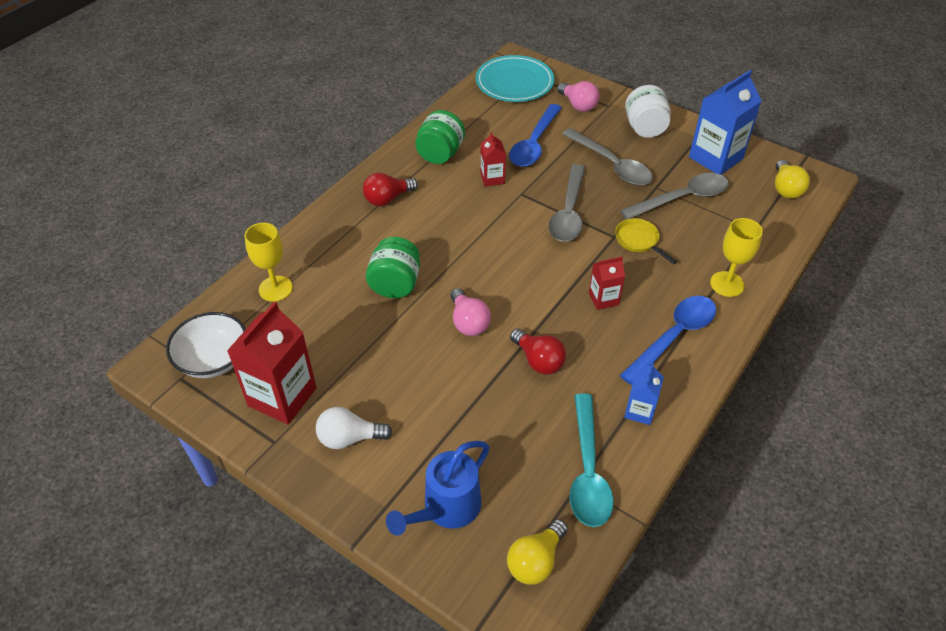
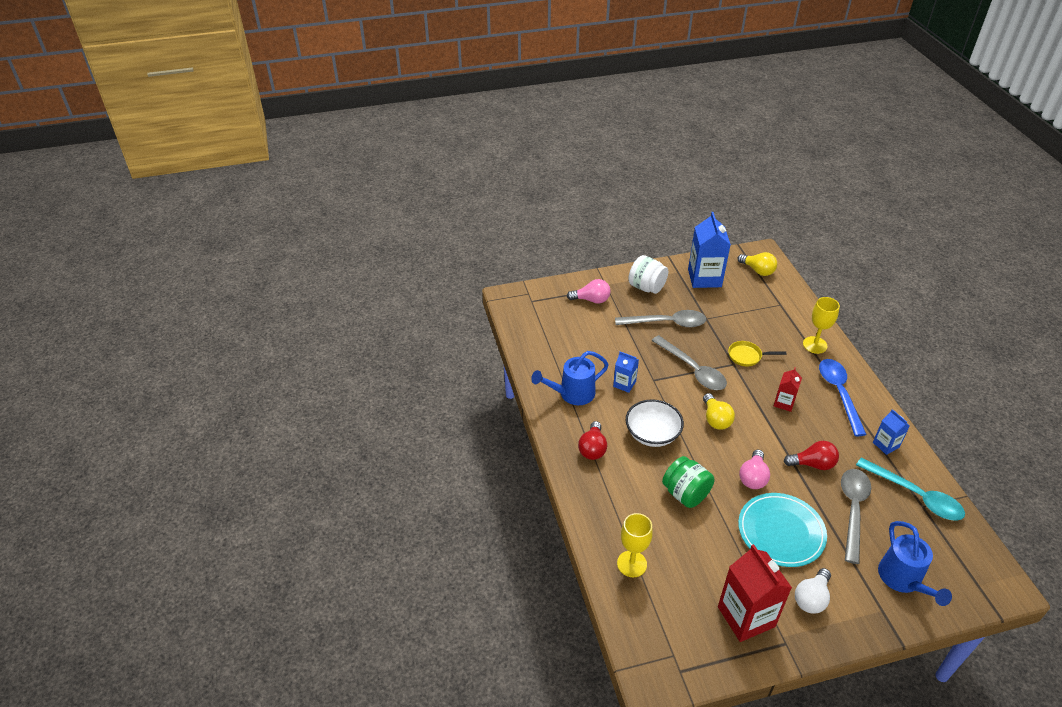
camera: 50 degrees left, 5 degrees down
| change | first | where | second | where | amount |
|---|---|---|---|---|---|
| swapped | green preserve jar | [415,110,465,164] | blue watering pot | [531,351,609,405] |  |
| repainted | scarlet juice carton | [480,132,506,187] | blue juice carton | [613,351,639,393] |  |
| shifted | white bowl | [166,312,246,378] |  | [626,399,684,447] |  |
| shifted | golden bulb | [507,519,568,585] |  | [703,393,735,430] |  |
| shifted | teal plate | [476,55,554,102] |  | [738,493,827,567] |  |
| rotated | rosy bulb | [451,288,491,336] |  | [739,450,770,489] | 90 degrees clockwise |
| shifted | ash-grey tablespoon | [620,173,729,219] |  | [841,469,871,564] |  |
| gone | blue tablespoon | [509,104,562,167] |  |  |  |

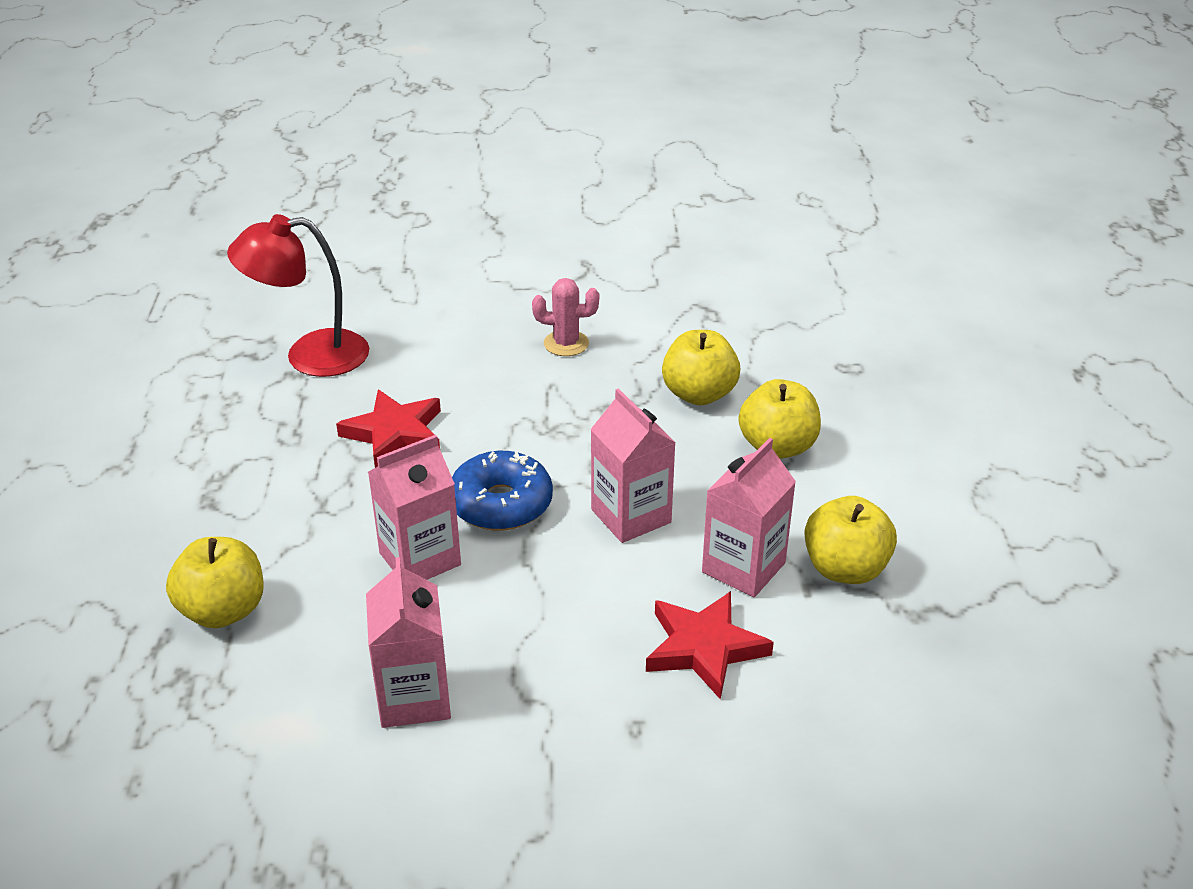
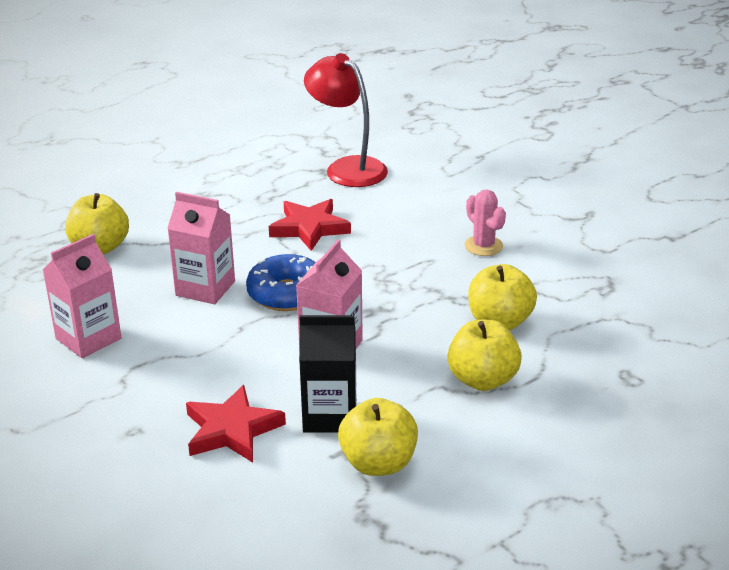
camera: 55 degrees right, 5 degrees down
| change | first | where | second | where | amount |
|---|---|---|---|---|---|
| repainted | rosy juice carton | [702,438,796,597] | black juice carton | [299,315,356,433] |  |

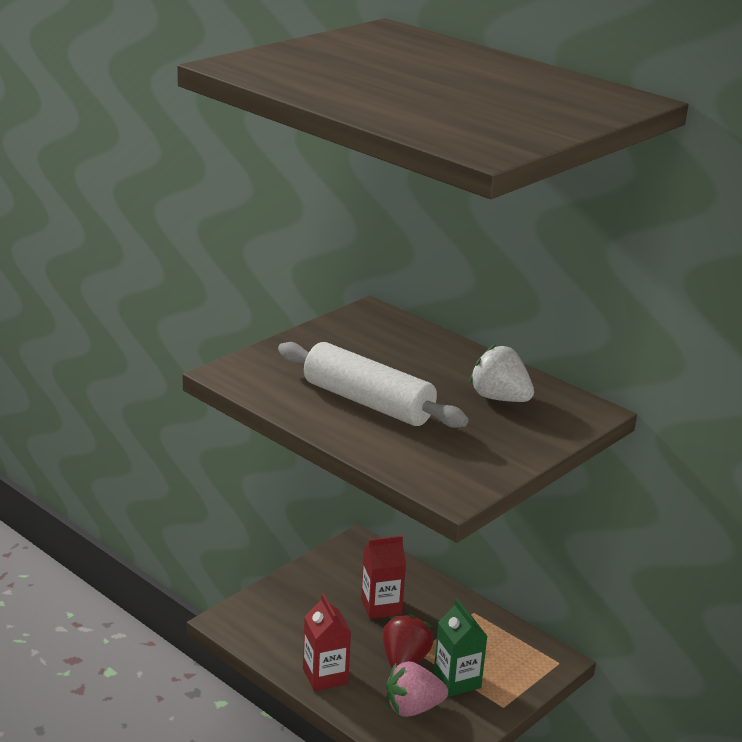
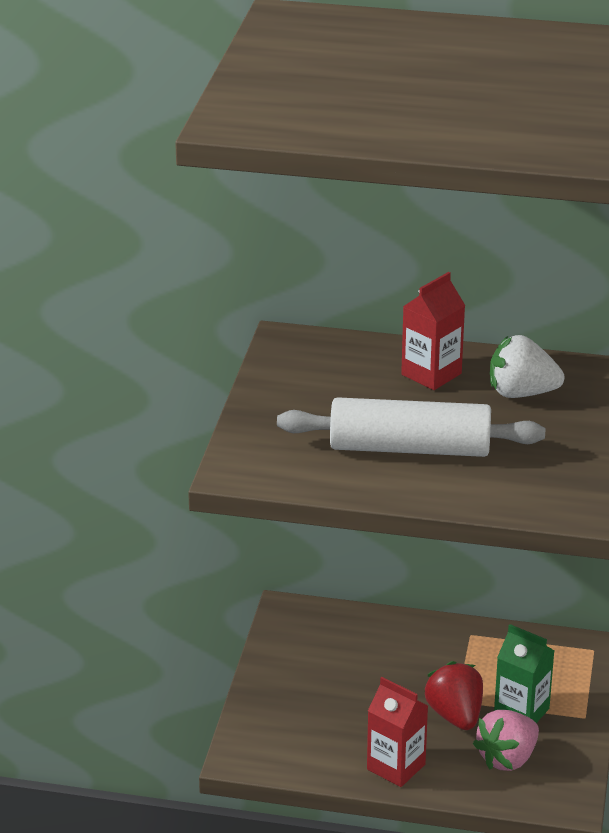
camera: 30 degrees left, 5 degrees up
| change | first | where | second | where | amount |
|---|---|---|---|---|---|
| shifted | scarlet juice carton | [361,536,406,619] |  | [401,272,465,390] |  |

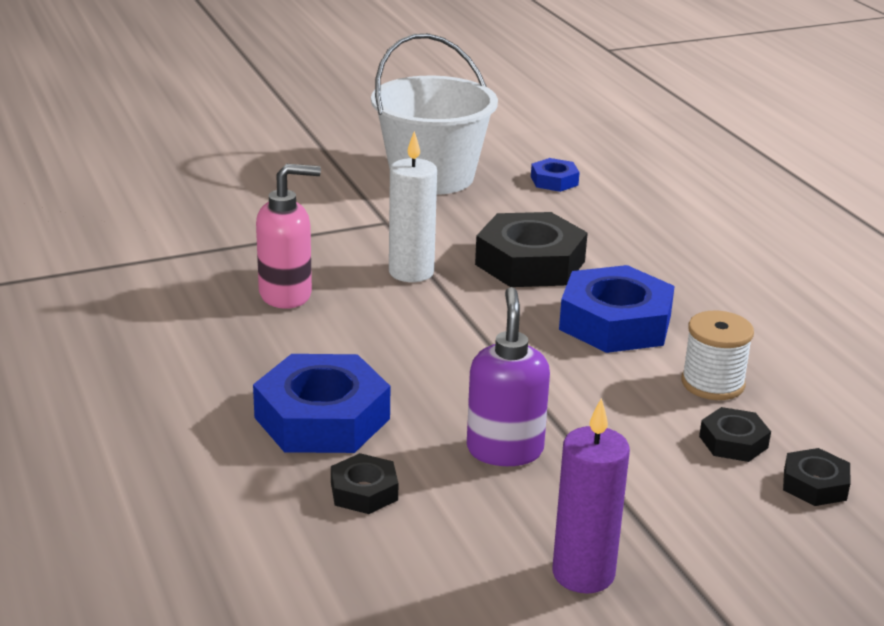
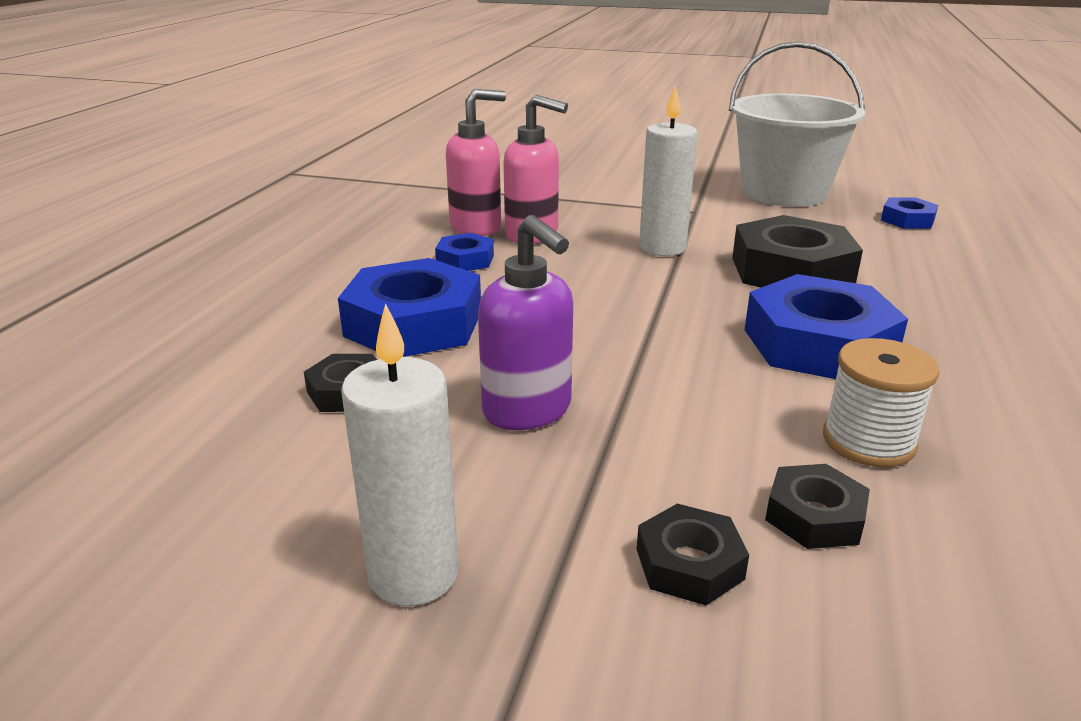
camera: 40 degrees right, 0 degrees up
| change | first | where | second | where | amount |
|---|---|---|---|---|---|
| repainted | purple candle | [552,398,630,594] | white candle | [341,303,459,606] |  |
| new |  |  | blue nut | [435,233,494,271] |  |
| new |  |  | rosy soap dispenser | [446,89,506,236] |  |
| rotated | purple soap dispenser | [467,287,550,466] |  | [478,215,573,430] | 105 degrees clockwise |
| shifted | black nut | [783,448,851,506] |  | [637,504,749,606] |  |

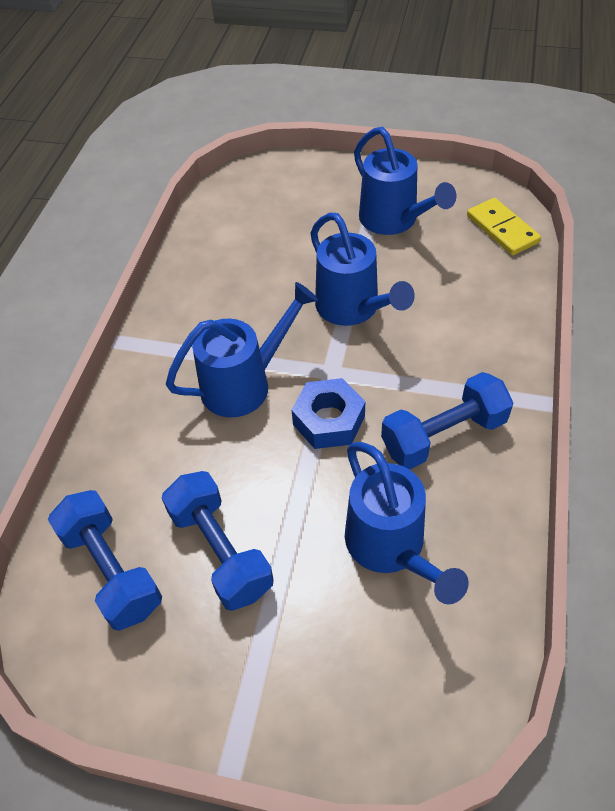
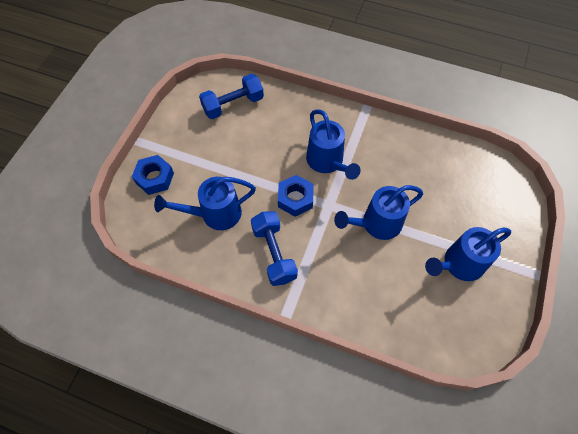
camera: 95 degrees right, 10 degrees up
| change | first | where | second | where | amount |
|---|---|---|---|---|---|
| new |  |  | blue nut | [132,155,174,195] |  |
| gone | blue dumbbell | [162,471,274,611] |  |  |  |
| gone | golden domino piece | [467,198,541,255] |  |  |  |

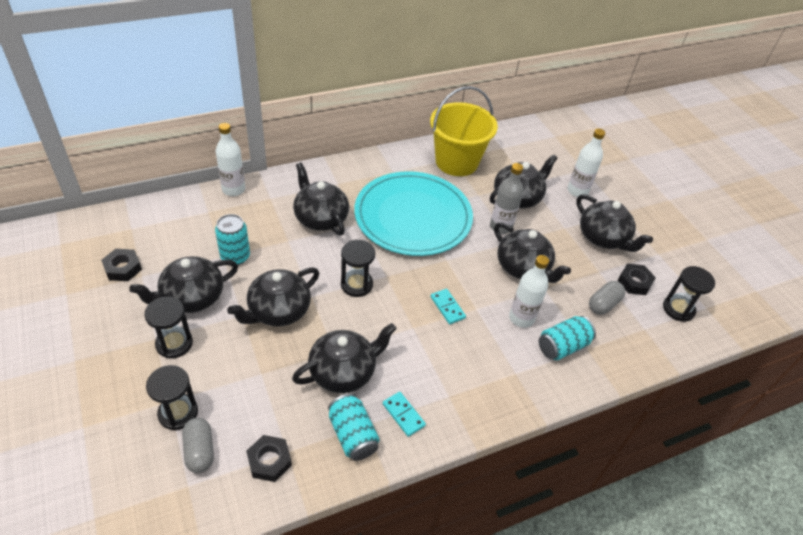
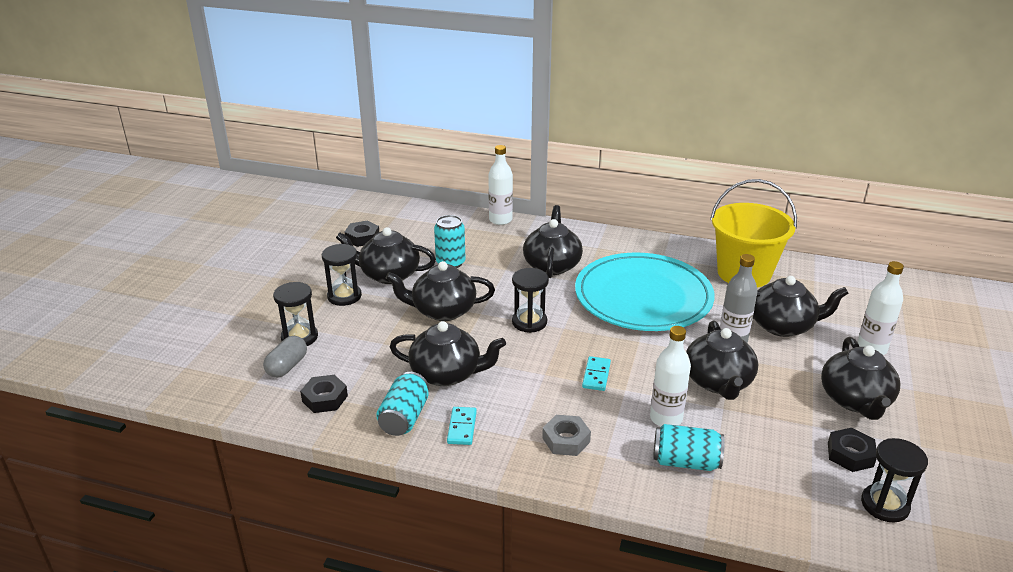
camera: 45 degrees right, 15 degrees down
| change | first | where | second | where | amount |
|---|---|---|---|---|---|
| new |  |  | ash-grey nut | [542,415,591,456] |  |
| gone | ash-grey pill | [589,281,625,315] |  |  |  |

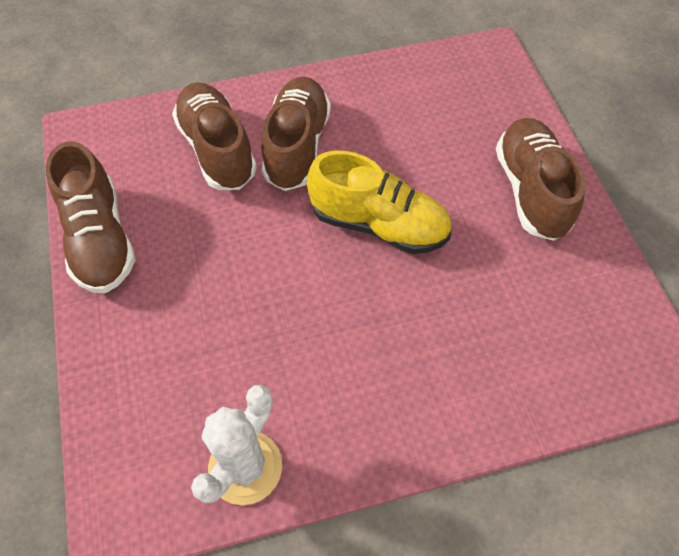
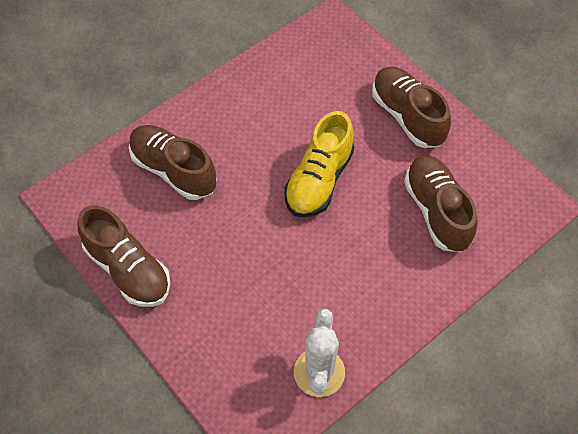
camera: 25 degrees left, 0 degrees up
| change | first | where | second | where | amount |
|---|---|---|---|---|---|
| rotated | golden shoe | [307,151,451,254] |  | [284,111,354,217] | 120 degrees clockwise |
| shifted | brown shoe | [261,77,331,191] |  | [404,155,478,252] |  |

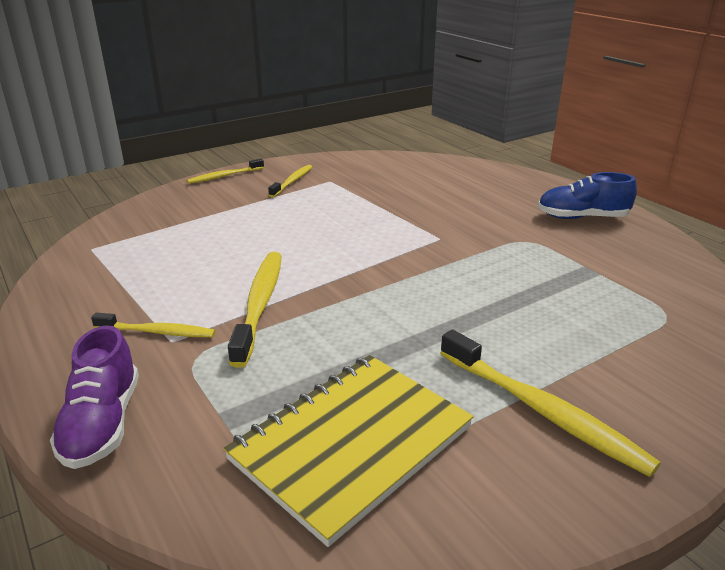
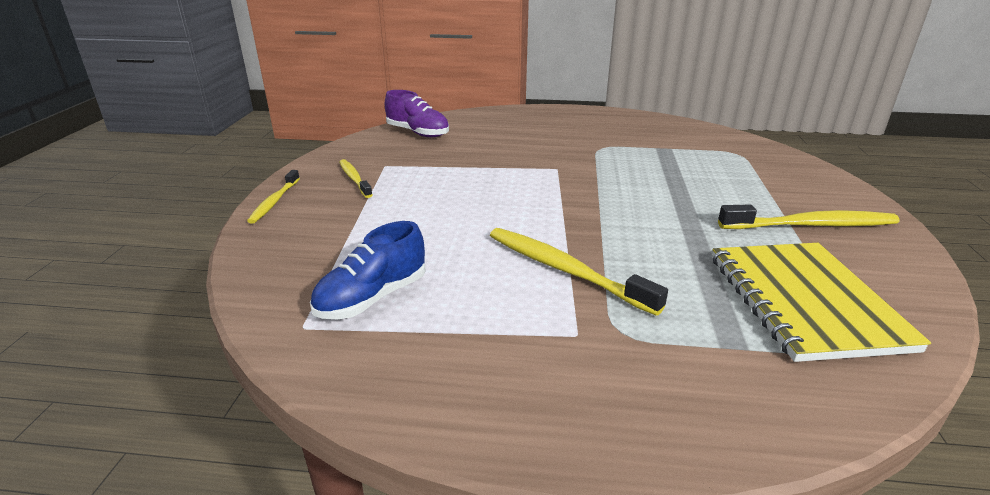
camera: 50 degrees left, 0 degrees up
| change | first | where | second | where | amount |
|---|---|---|---|---|---|
| shifted | blue shoe | [538,172,637,219] |  | [310,221,426,319] |  |
| shifted | purple shoe | [50,326,139,469] |  | [385,90,449,137] |  |
| gone | golden toothbrush | [91,313,215,337] |  |  |  |

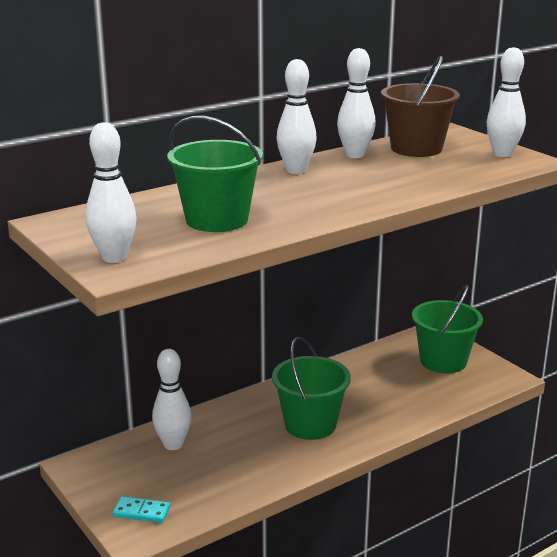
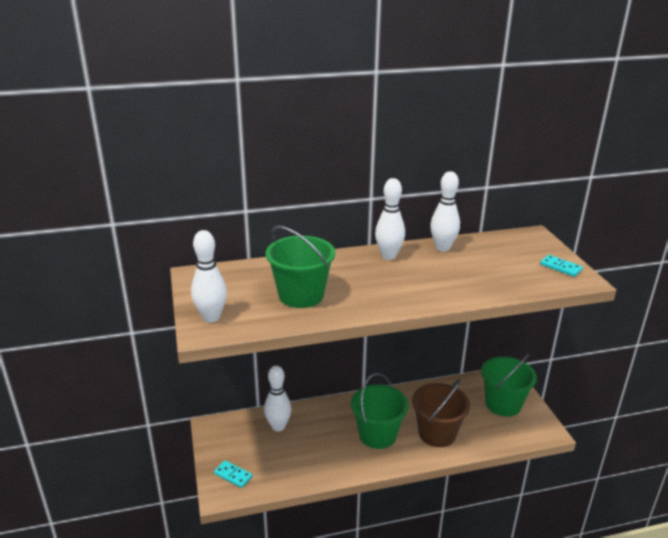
camera: 20 degrees right, 5 degrees up
| change | first | where | second | where | amount |
|---|---|---|---|---|---|
| shifted | brown pail | [381,56,460,157] |  | [412,379,470,447] |  |
| swapped | white tenpin | [487,47,526,157] | teal domino piece | [540,255,583,277] |  |

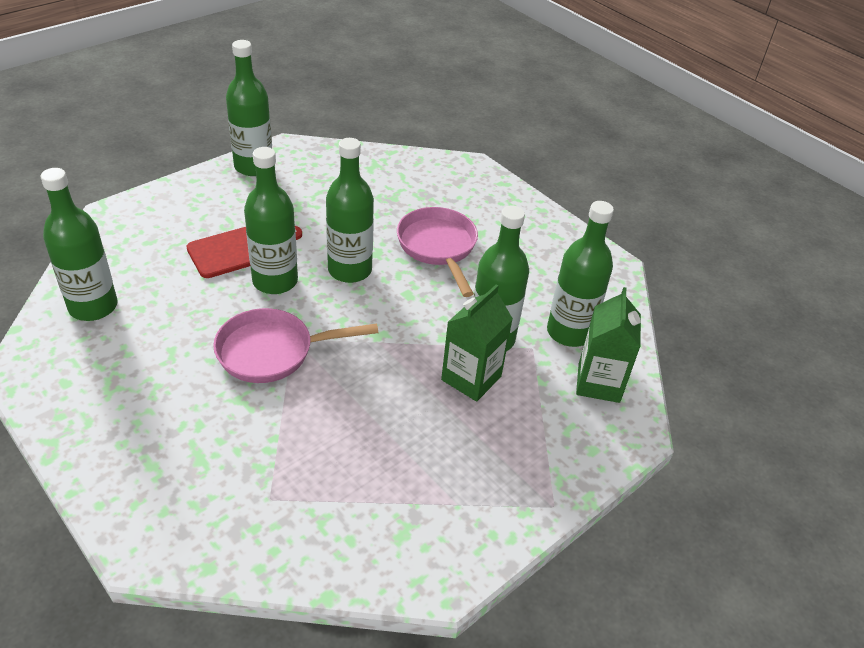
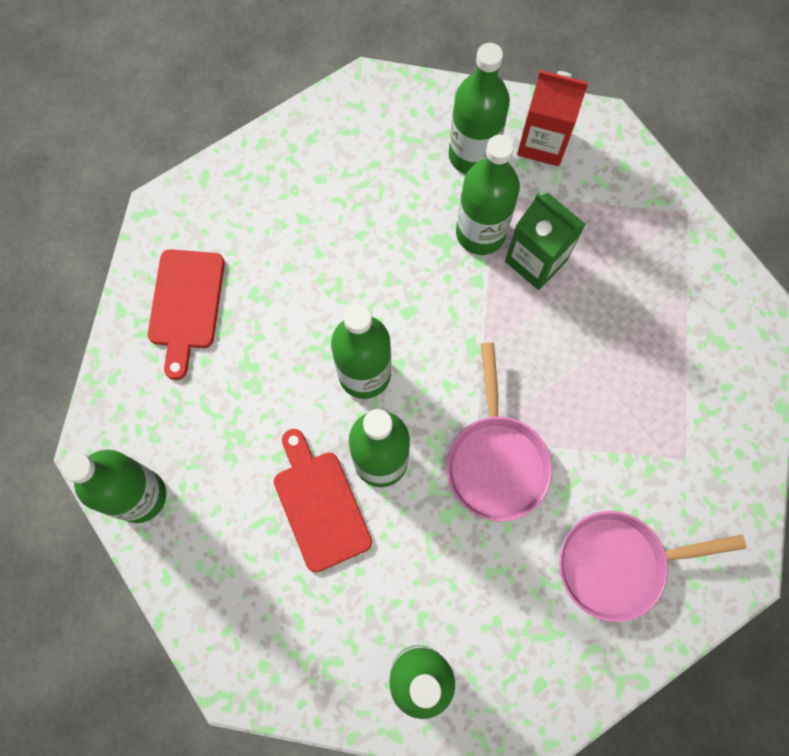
camera: 80 degrees left, 30 degrees up
| change | first | where | second | where | amount |
|---|---|---|---|---|---|
| new |  |  | scarlet chopping board | [148,249,225,380] |  |
| repainted | green juice carton | [576,287,641,403] | scarlet juice carton | [517,70,588,166] |  |
| shifted | rosy pan | [397,207,478,297] |  | [559,511,746,622] |  |

